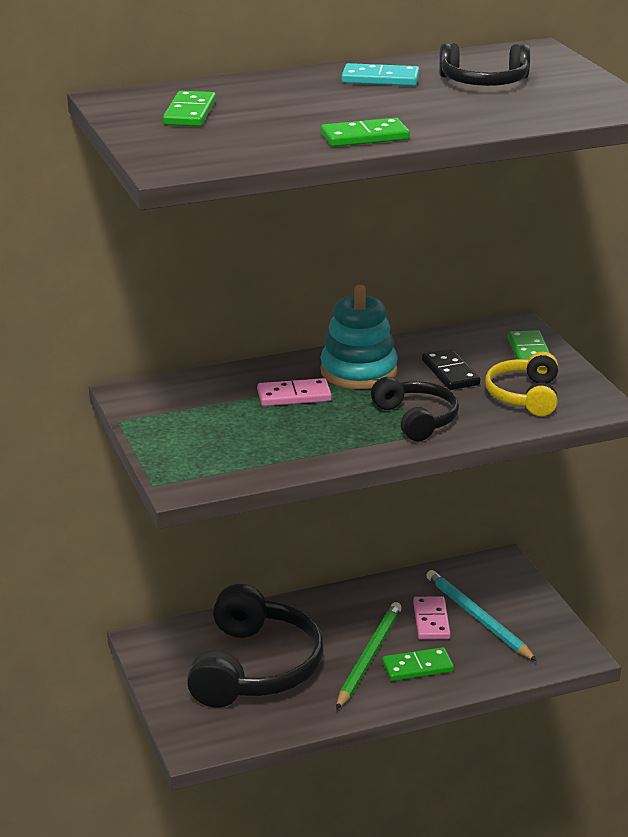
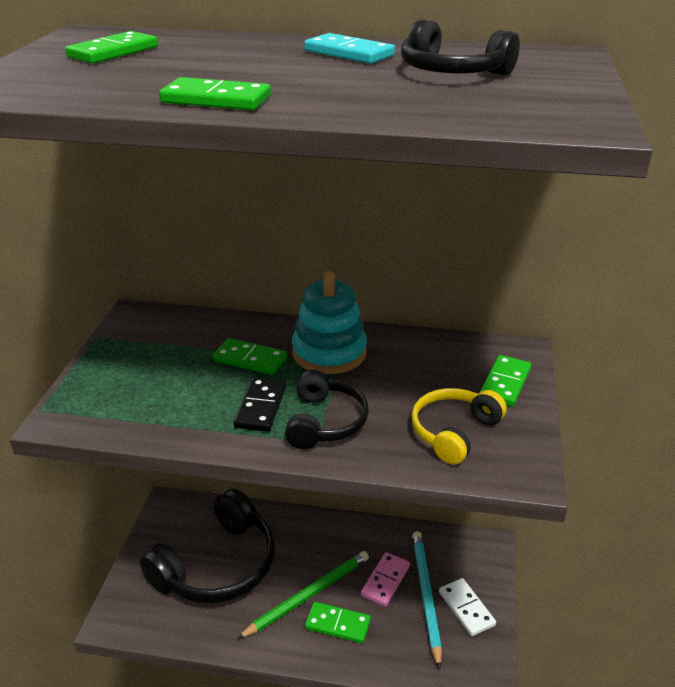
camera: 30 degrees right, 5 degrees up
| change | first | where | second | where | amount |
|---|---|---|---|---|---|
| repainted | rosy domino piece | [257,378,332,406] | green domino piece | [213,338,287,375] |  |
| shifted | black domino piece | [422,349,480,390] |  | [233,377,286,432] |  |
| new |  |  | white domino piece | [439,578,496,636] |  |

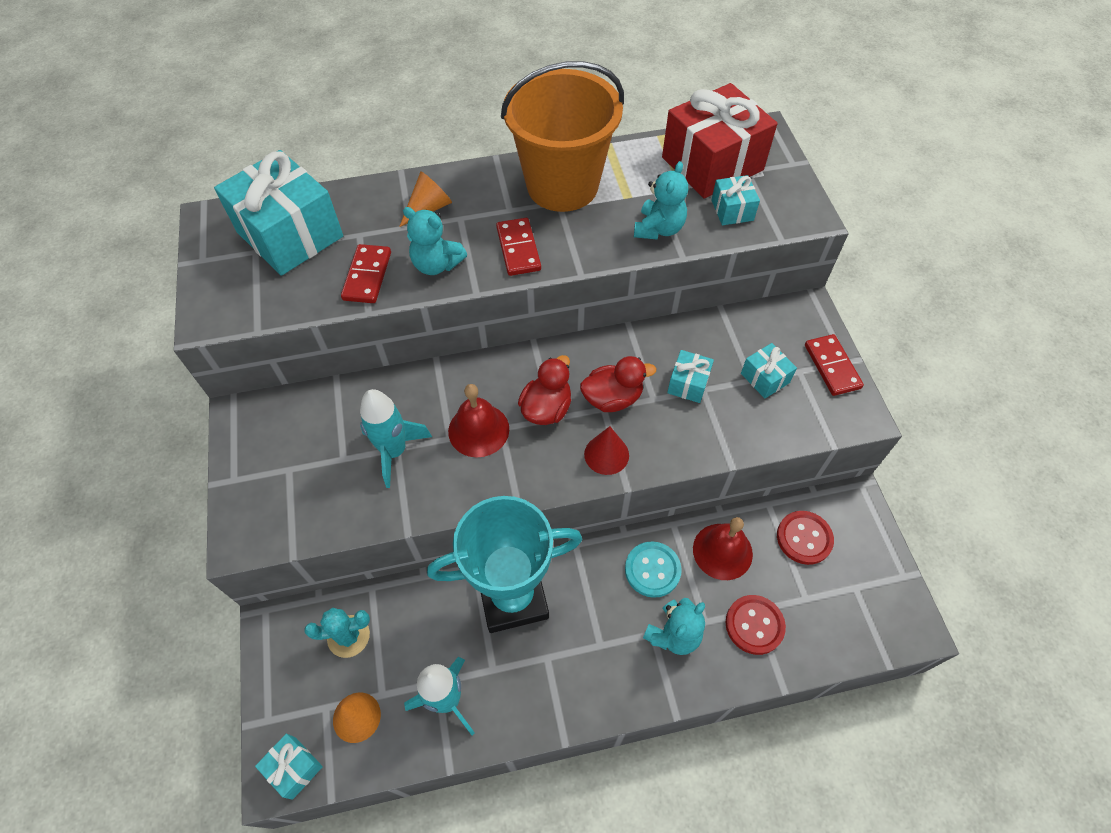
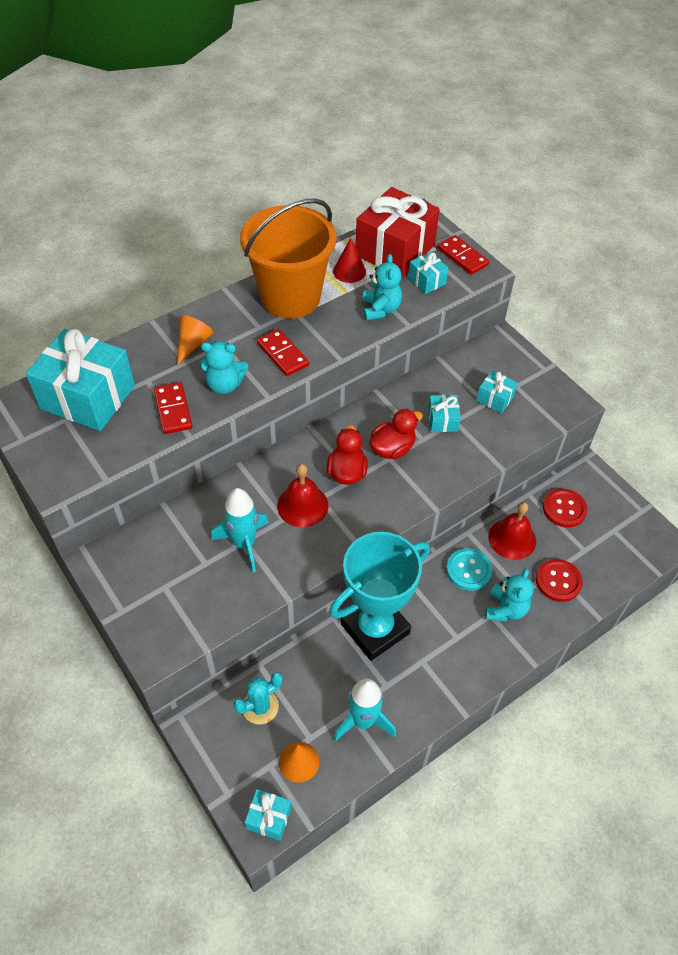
camera: 25 degrees left, 5 degrees down
| change | first | where | second | where | amount |
|---|---|---|---|---|---|
| shifted | scarlet cone shape | [584,426,629,475] |  | [333,238,366,283] |  |
| shifted | scarlet domino piece | [805,334,864,396] |  | [437,235,489,275] |  |

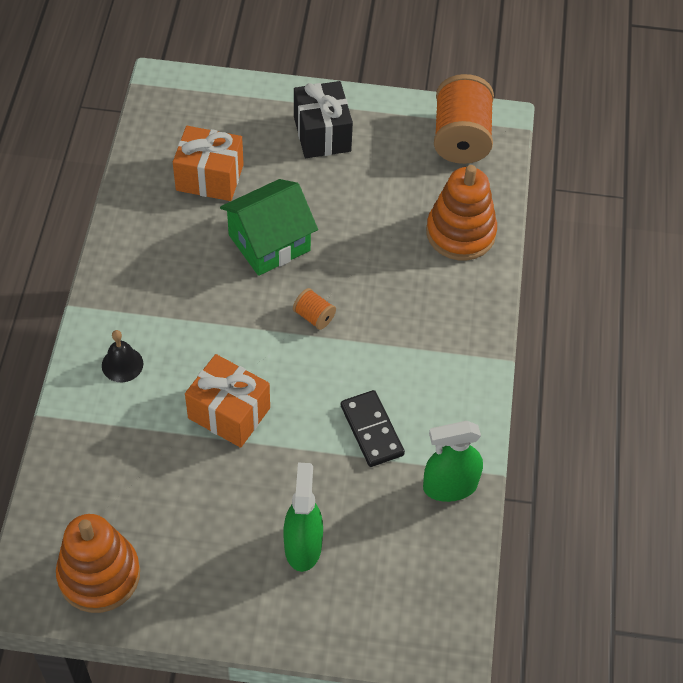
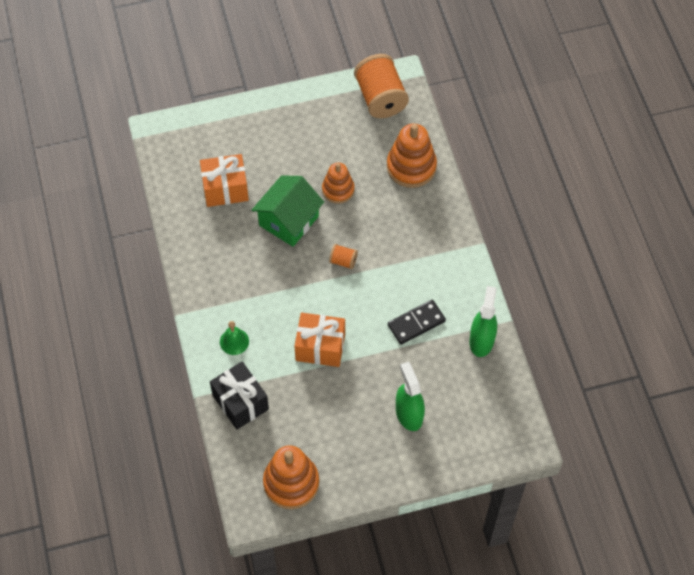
camera: 20 degrees left, 5 degrees up
| change | first | where | second | where | amount |
|---|---|---|---|---|---|
| shifted | black gift | [294,81,353,158] |  | [210,362,269,429] |  |
| repainted | black bell | [102,330,143,382] | green bell | [220,321,249,355] |  |
| new |  |  | orange ring stacker | [322,163,354,204] |  |
| rotated | black domino piece | [341,390,405,467] |  | [388,300,446,344] | 75 degrees counterclockwise |
| rotated | green spray cleaner | [423,421,483,502] |  | [469,286,497,357] | 135 degrees clockwise |

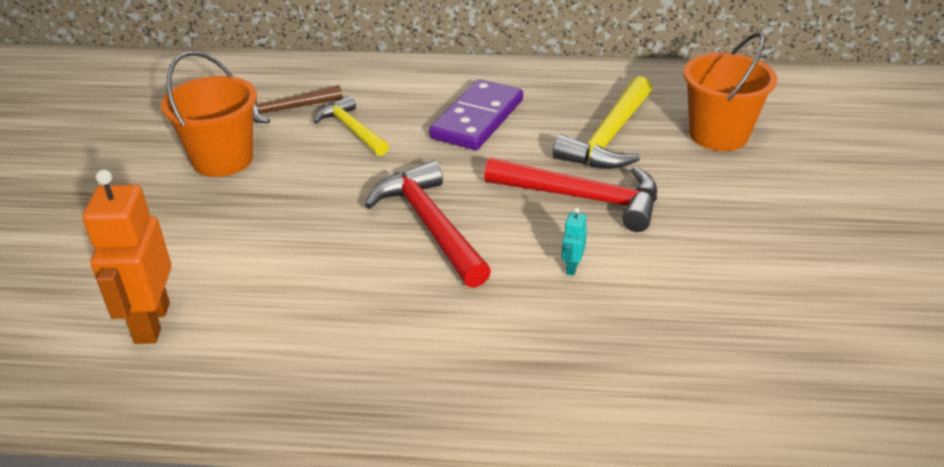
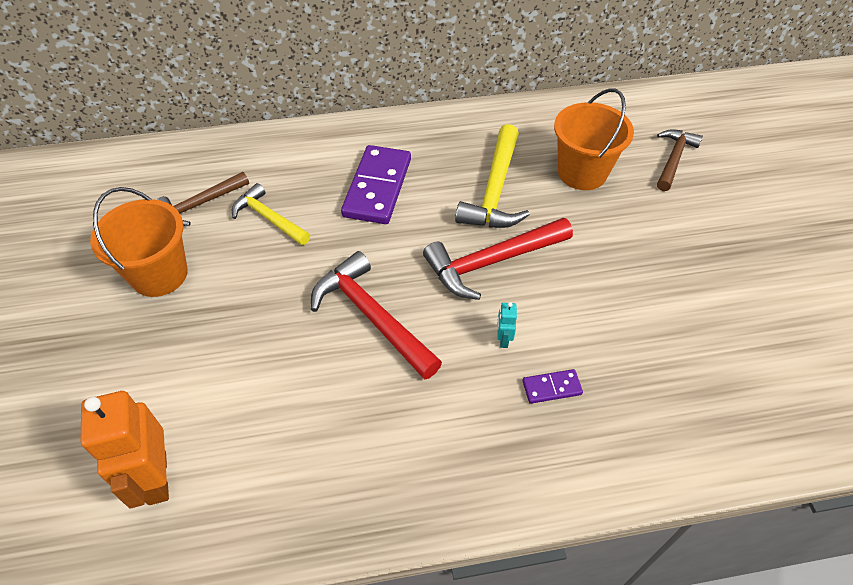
camera: 15 degrees left, 15 degrees up
| change | first | where | second | where | amount |
|---|---|---|---|---|---|
| rotated | scarlet hammer | [484,157,657,232] |  | [423,218,573,300] | 150 degrees clockwise |
| new |  |  | purple domino piece | [522,369,583,404] |  |
| new |  |  | brown hammer | [657,129,703,191] |  |

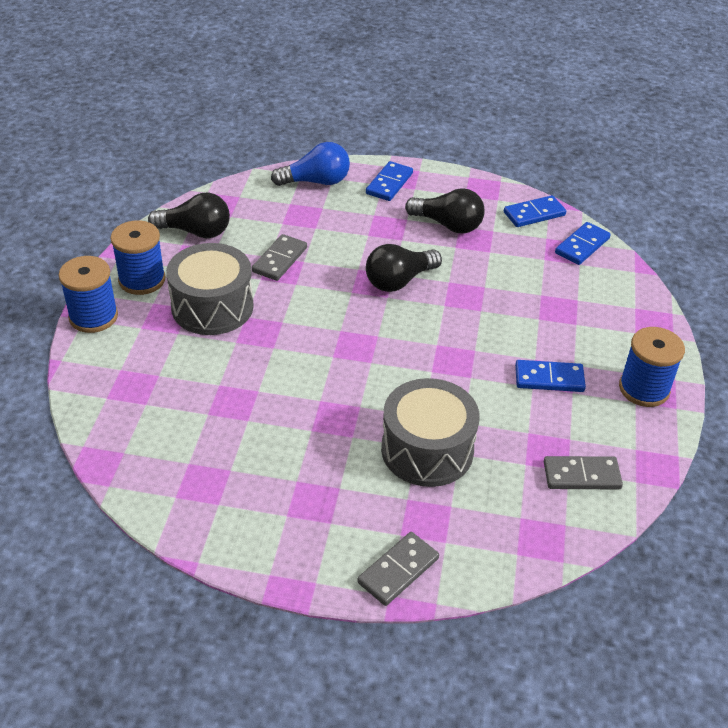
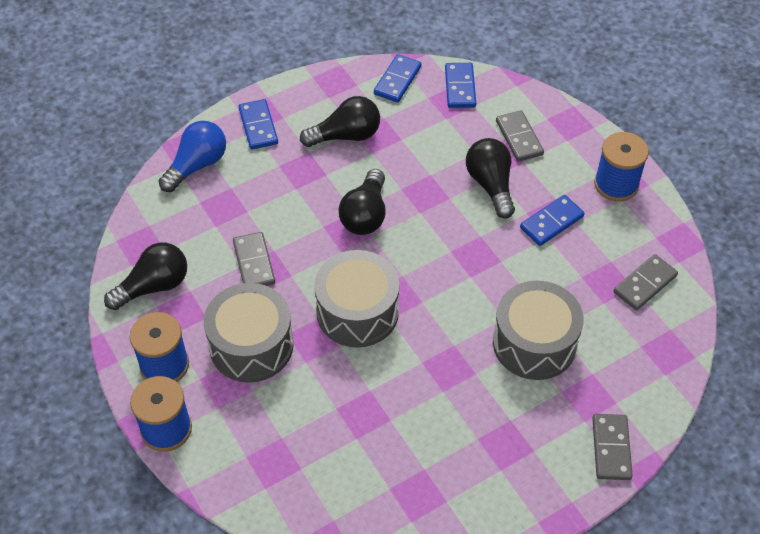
camera: 40 degrees left, 10 degrees up
| change | first | where | second | where | amount |
|---|---|---|---|---|---|
| new |  |  | ash-grey snare drum | [314,250,399,348] |  |
| new |  |  | black bulb | [466,138,515,219] |  |
| new |  |  | ash-grey domino piece | [496,110,544,162] |  |

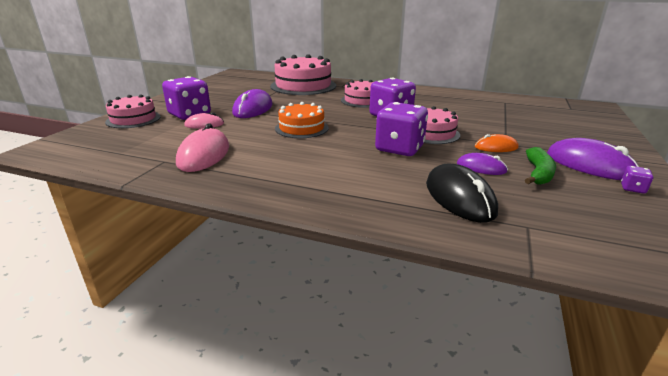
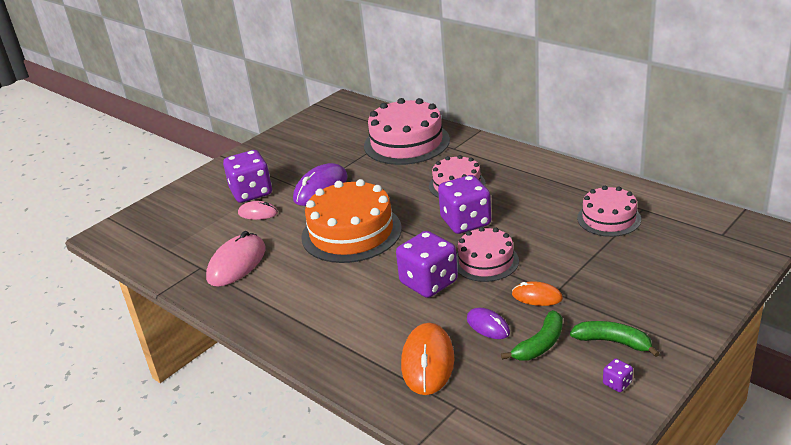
camera: 25 degrees right, 5 degrees up
| change | first | where | second | where | amount |
|---|---|---|---|---|---|
| scaled | orange gateau | [275,102,329,138] |  | [301,179,402,263] | x1.66 |
| repainted | black PC mouse | [426,164,498,223] | orange PC mouse | [401,323,454,395] |  |
| swapped | purple PC mouse | [547,138,639,180] | green toy banana | [570,321,659,357] |  |
| shifted | rosy gateau | [105,94,161,128] |  | [577,186,641,237] |  |

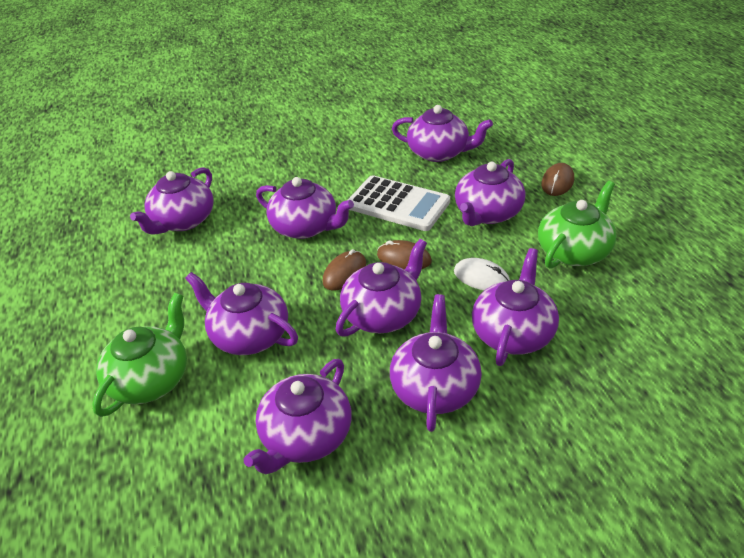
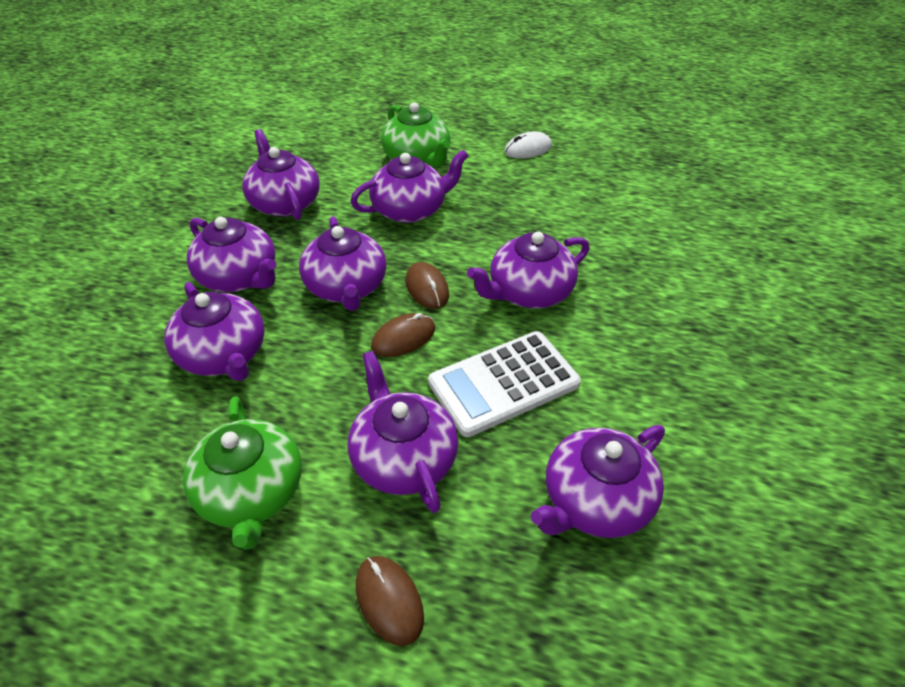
camera: 120 degrees right, 5 degrees up
| change | first | where | second | where | amount |
|---|---|---|---|---|---|
| shifted | white PC mouse | [454,258,510,290] |  | [504,131,552,159] |  |
| gone | purple teapot | [130,167,214,235] |  |  |  |

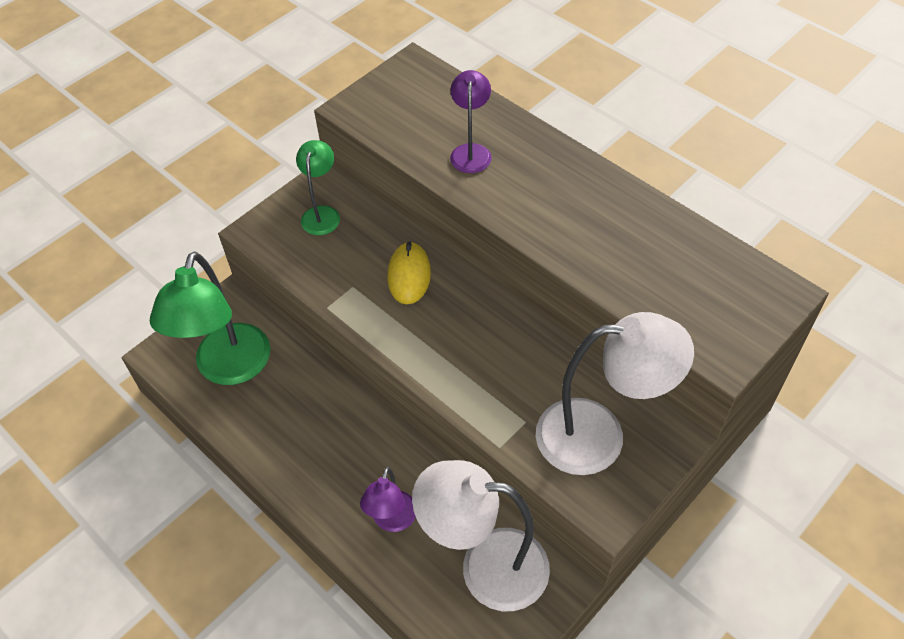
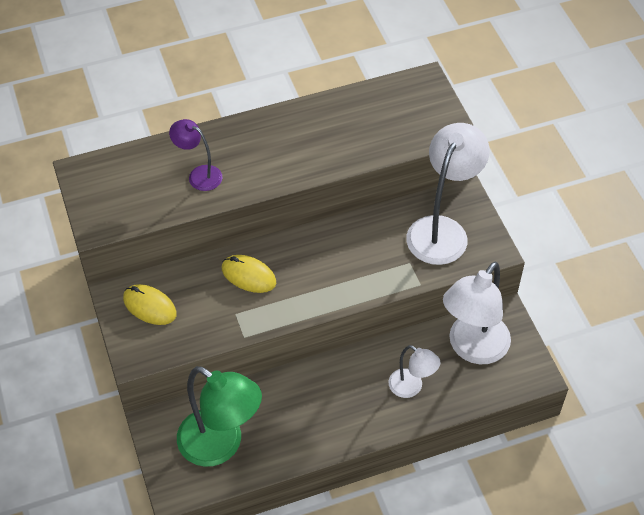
camera: 65 degrees left, 0 degrees up
| change | first | where | second | where | amount |
|---|---|---|---|---|---|
| swapped | green lamp | [296,140,340,235] | golden PC mouse | [123,284,177,325] |  |
| repainted | purple lamp | [360,467,416,532] | white lamp | [389,345,440,398] |  |

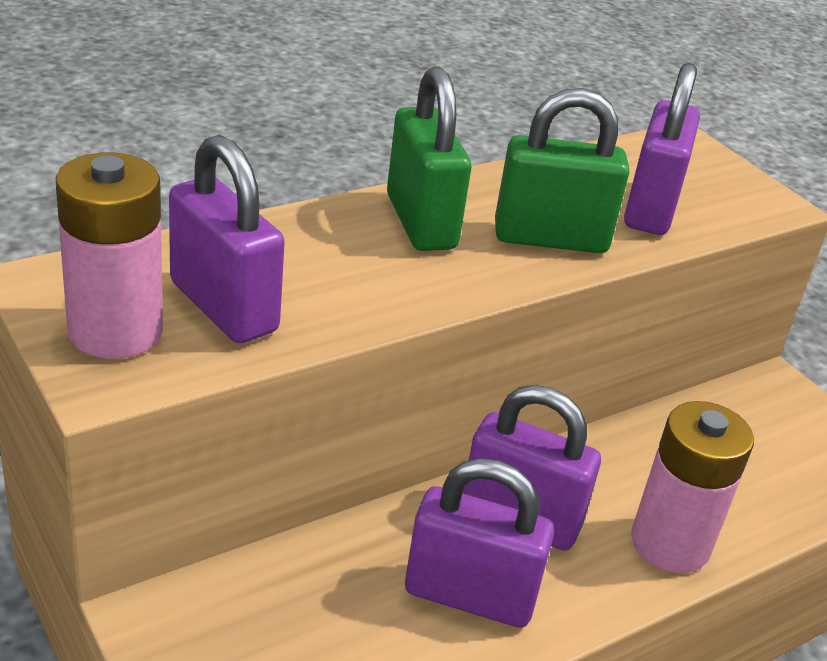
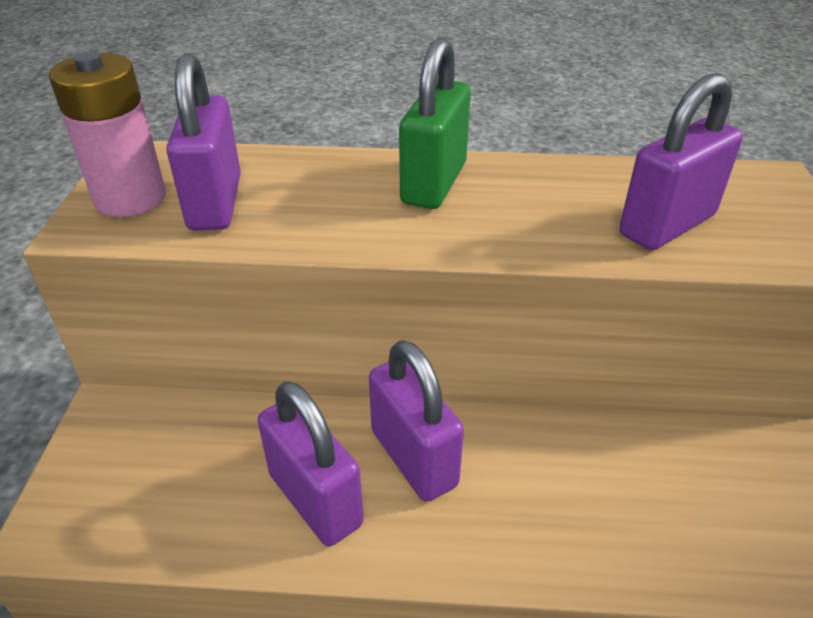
camera: 40 degrees right, 5 degrees up
| change | first | where | second | where | amount |
|---|---|---|---|---|---|
| gone | green lock | [495,88,629,253] |  |  |  |
| gone | rosy AA battery | [631,401,754,573] |  |  |  |

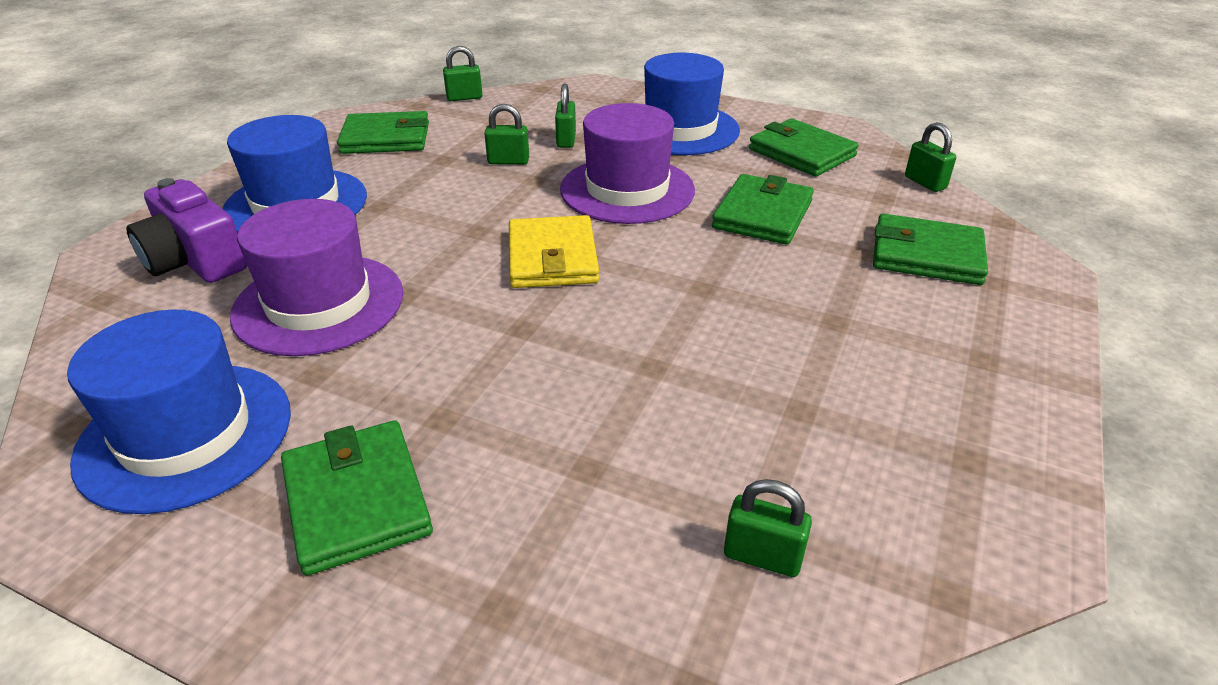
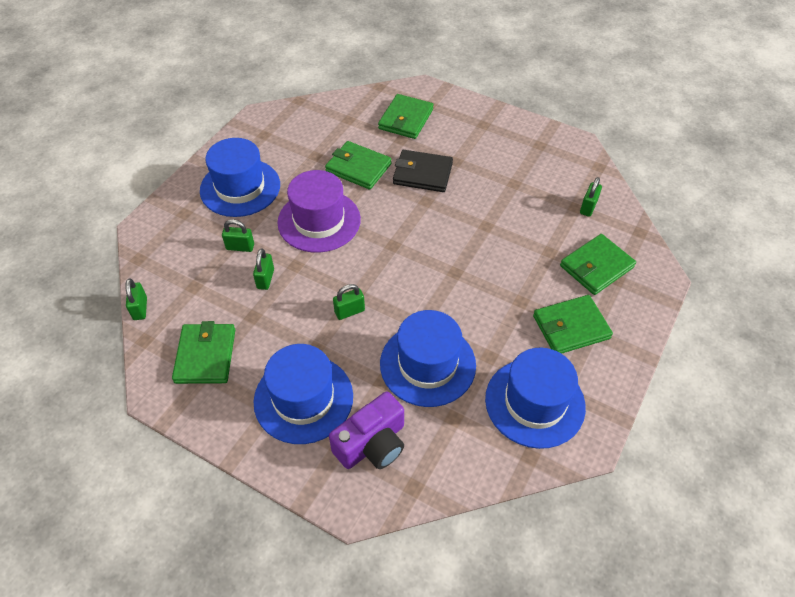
camera: 85 degrees left, 15 degrees up
| change | first | where | second | where | amount |
|---|---|---|---|---|---|
| shifted | green lock | [905,122,956,192] |  | [333,284,365,320] |  |
| repainted | purple hat | [230,199,403,356] | blue hat | [380,310,476,407] |  |
| new |  |  | black wallet | [393,150,453,192] |  |
| shifted | green wallet | [749,118,859,176] |  | [560,234,636,295] |  |
| gone | golden wallet | [509,215,599,288] |  |  |  |

